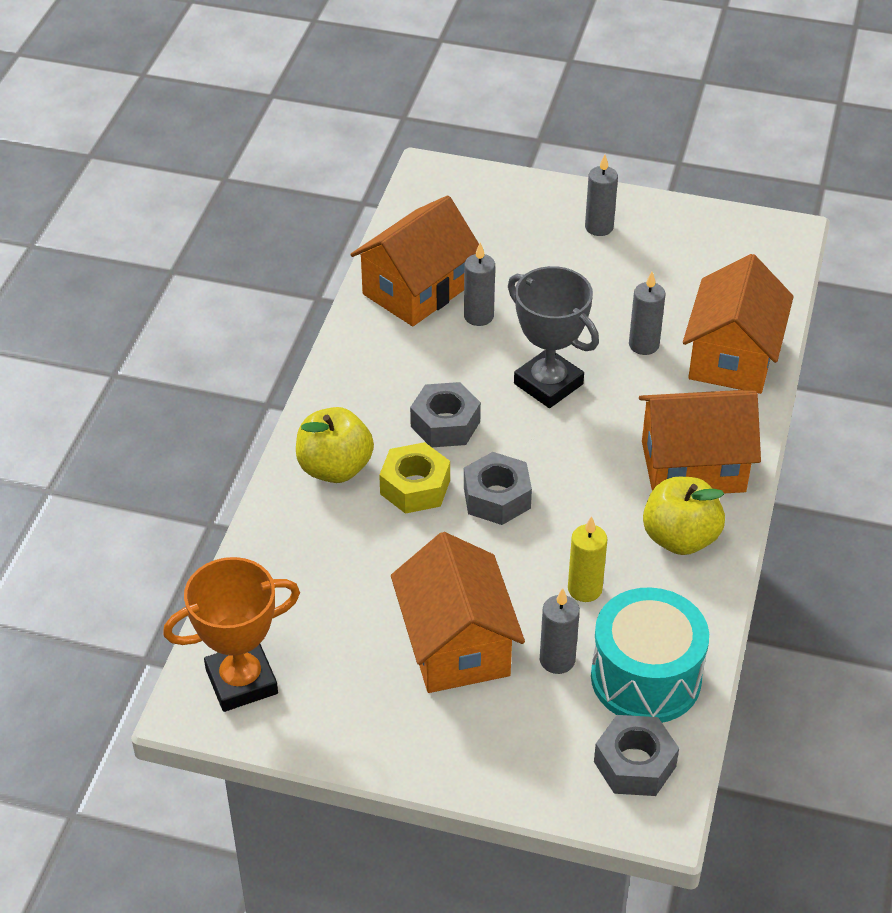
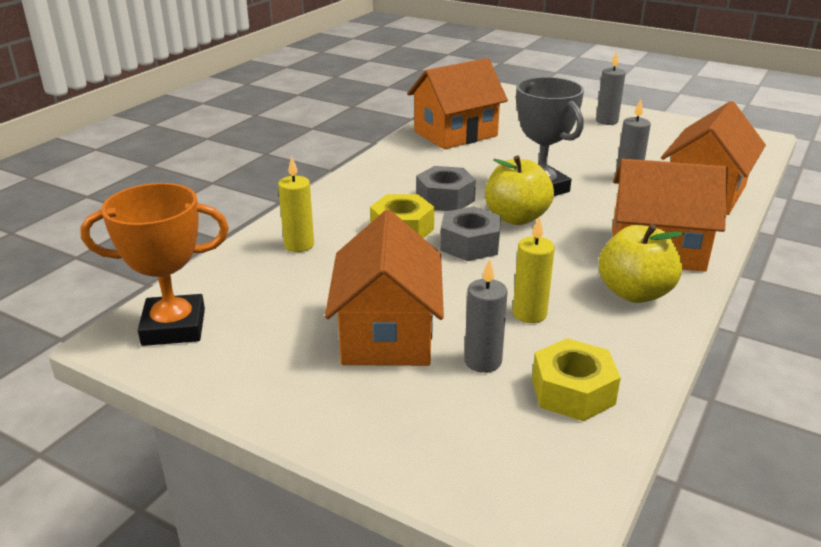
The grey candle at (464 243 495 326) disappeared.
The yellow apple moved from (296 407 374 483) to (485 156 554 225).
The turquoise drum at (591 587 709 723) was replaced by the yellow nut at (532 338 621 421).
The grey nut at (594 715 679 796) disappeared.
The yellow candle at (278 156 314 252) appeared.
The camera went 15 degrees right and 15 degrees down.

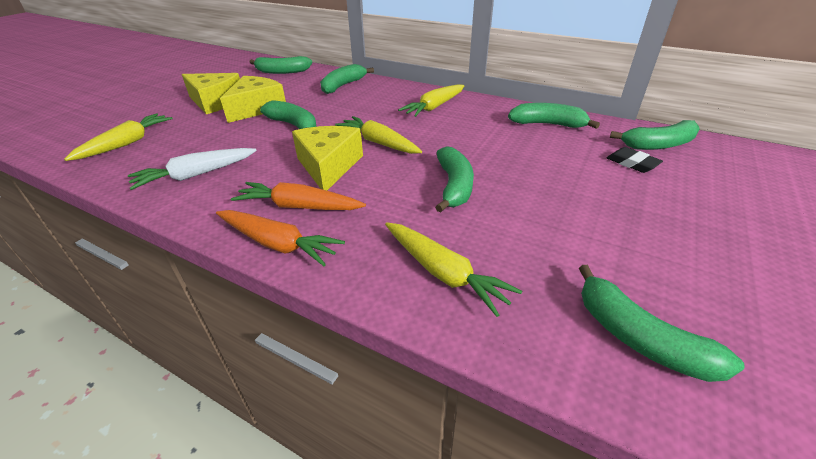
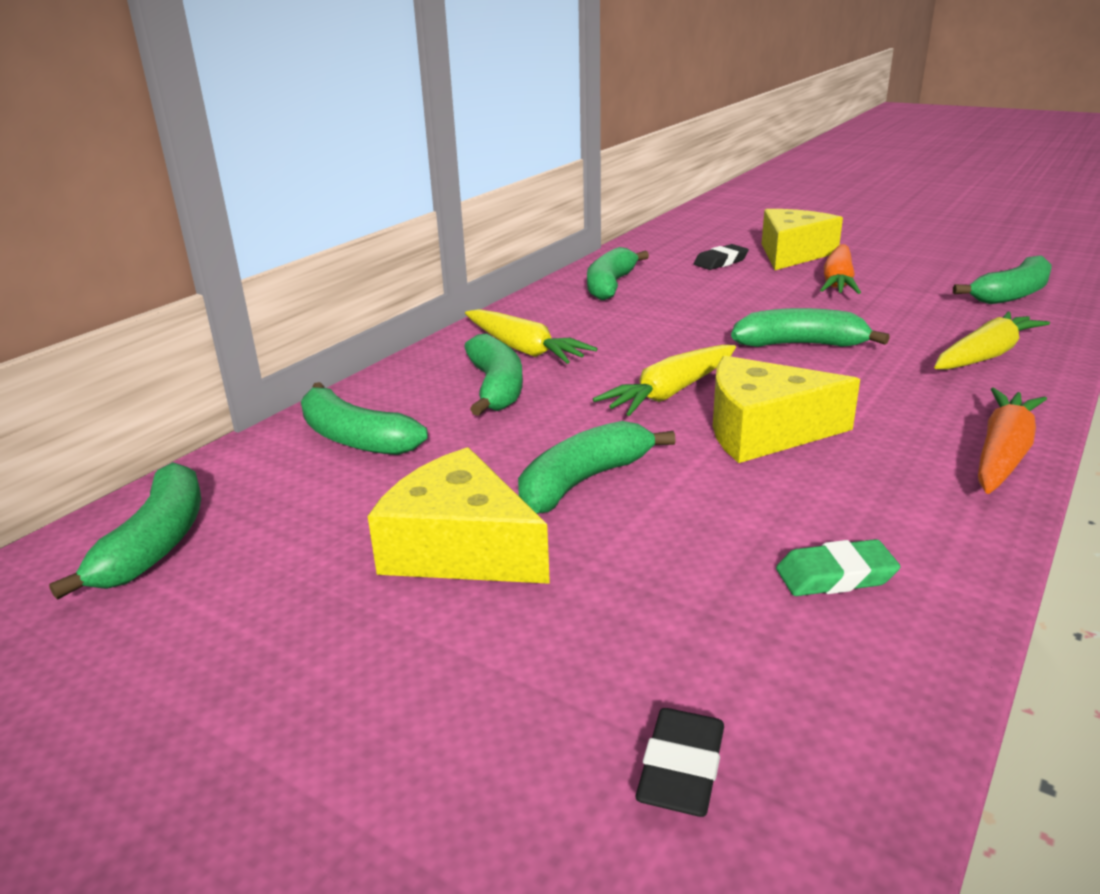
The yellow cheese moved from (182 73 240 114) to (762 209 843 270).
The yellow carrot at (64 113 173 161) was replaced by the black eraser at (635 708 724 817).
The green banana moved from (610 120 700 150) to (464 334 523 416).
The white carrot at (128 148 257 190) was replaced by the green eraser at (776 539 901 596).
The orange carrot moved from (231 182 366 210) to (820 244 861 294).
The camera went 85 degrees left and 10 degrees down.

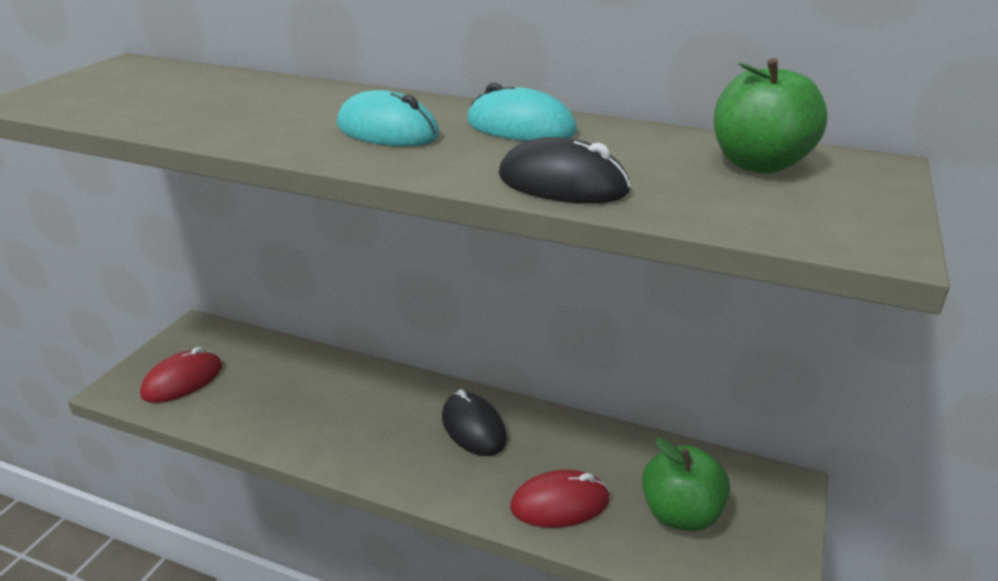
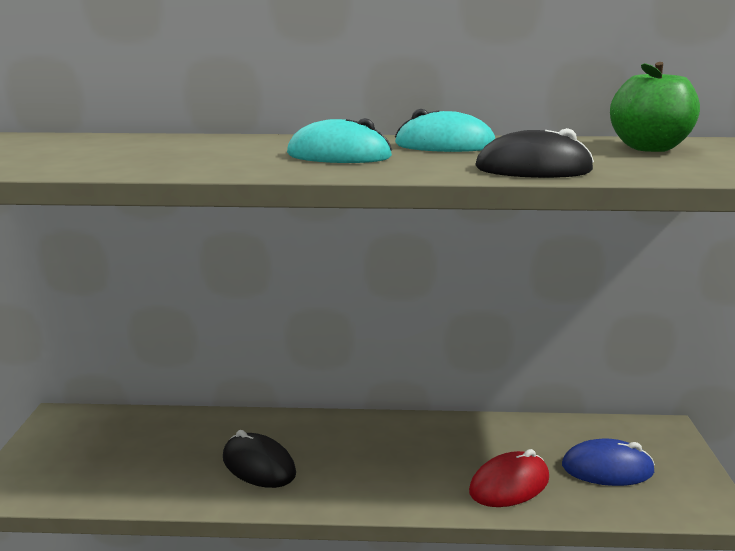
The red mouse at (140 347 222 403) disappeared.
The black mouse moved from (442 389 507 456) to (223 430 296 488).
The green apple at (642 437 730 531) was replaced by the blue mouse at (562 439 655 486).
The camera went 20 degrees left and 10 degrees down.

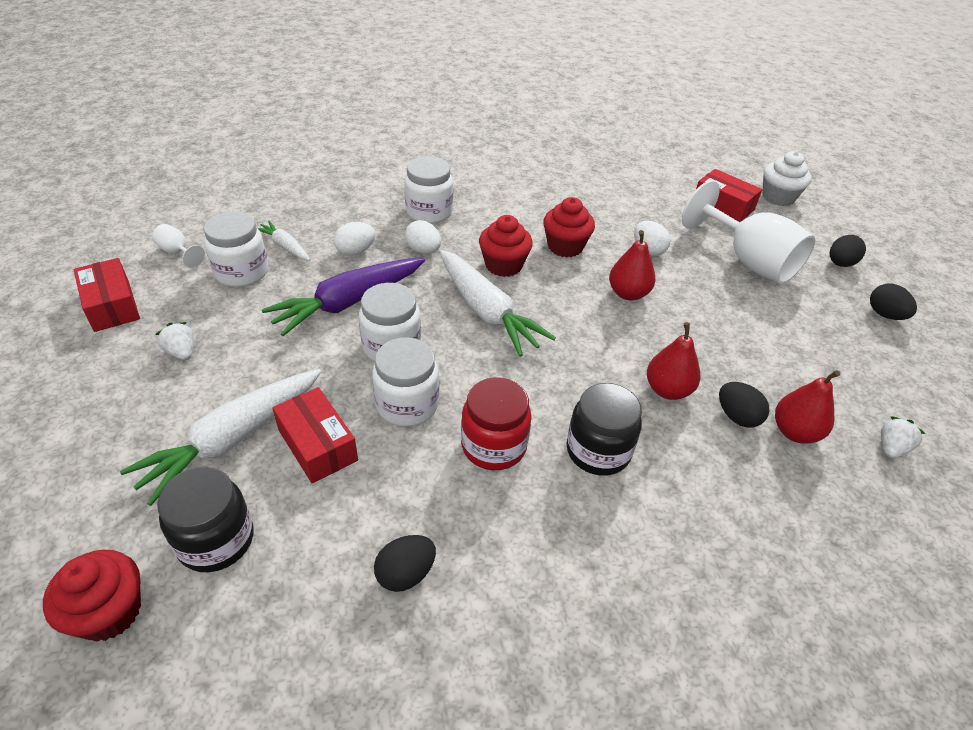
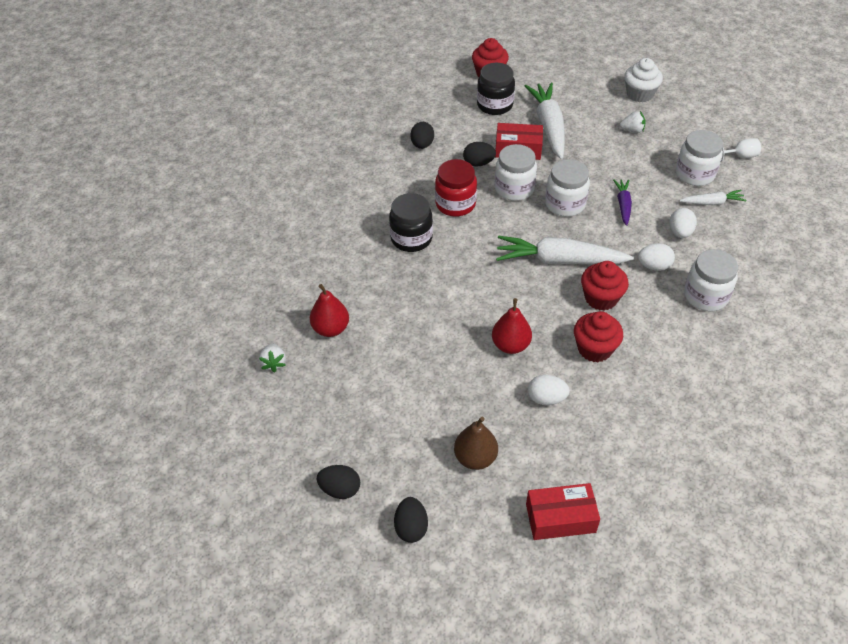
The white cupcake moved from (762 151 812 206) to (624 58 663 103).
The white goblet at (682 180 815 284) was replaced by the brown pear at (454 417 498 470).
The red box at (73 258 140 332) disappeared.
The purple carrot at (262 258 425 336) changed to 0.51 times the size.
The red pear at (647 322 700 400) disappeared.
The black egg moved from (719 382 769 428) to (463 142 496 166).
The camera went 135 degrees right and 5 degrees up.

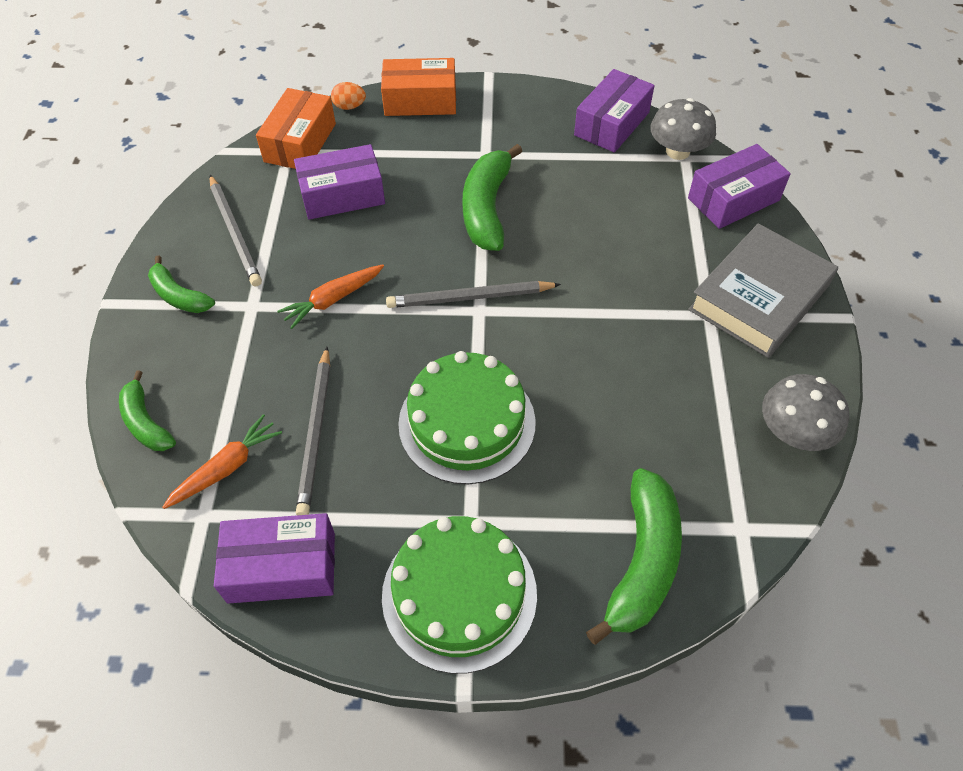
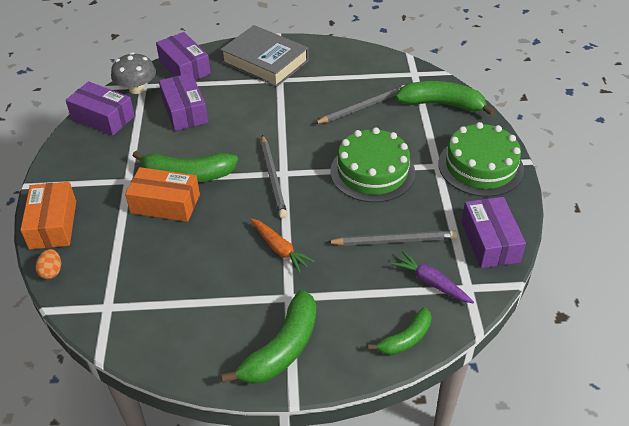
The orange box moved from (256 88 336 169) to (125 167 200 222).
The purple box moved from (294 144 385 220) to (159 73 208 131).
The grey pencil moved from (209 175 262 287) to (314 85 404 124).
The green banana at (148 255 215 313) changed to 1.66 times the size.
The grey mushroom at (762 374 849 451) disappeared.
The orange carrot at (162 414 282 509) became the purple carrot at (391 251 474 303).
The camera went 95 degrees left and 10 degrees down.

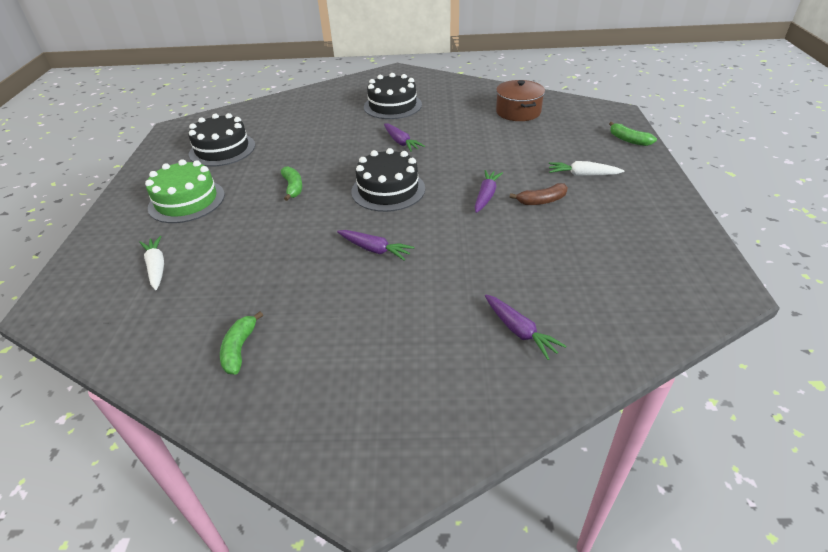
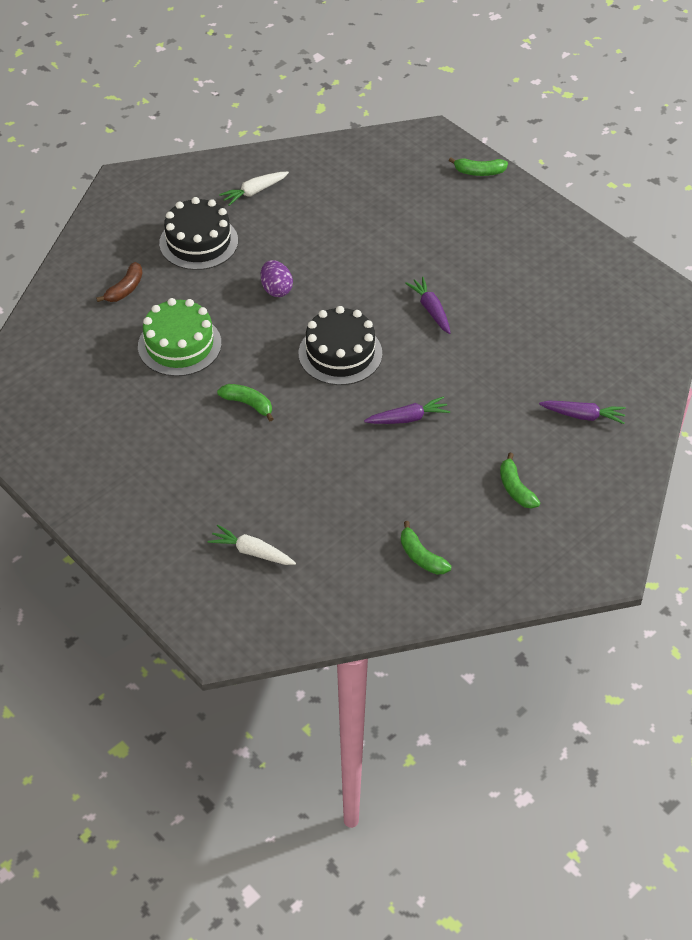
The brown pot at (496 80 545 121) disappeared.
The black cake at (188 113 255 167) disappeared.
The purple carrot at (384 123 425 152) was replaced by the purple egg at (261 260 293 297).
The green cake moved from (145 159 225 223) to (138 298 221 376).
The white carrot moved from (549 161 624 176) to (219 172 289 206).
The brown banana moved from (510 183 568 205) to (96 262 143 302).
The green banana at (500 453 540 509) appeared.
The camera went 45 degrees left and 10 degrees up.

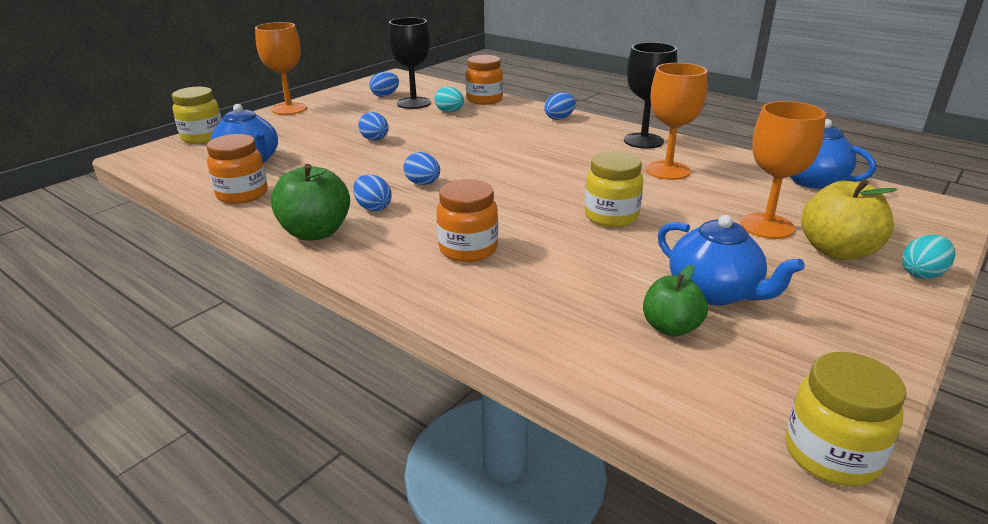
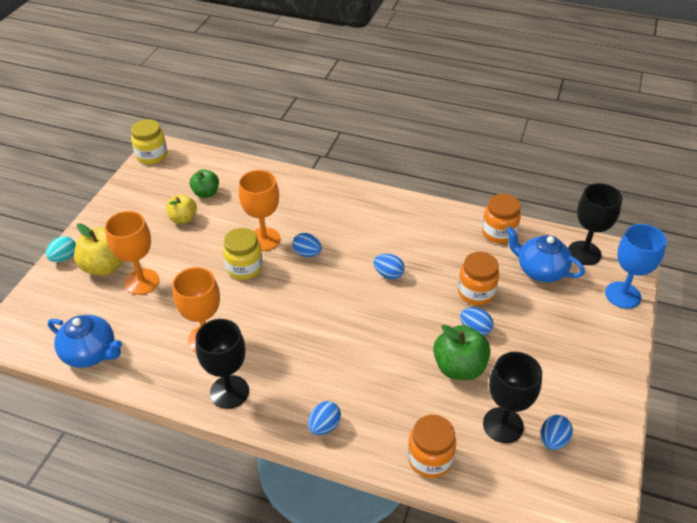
The orange goblet moved from (255 22 307 115) to (239 170 280 251).
The yellow jar at (172 87 222 144) was replaced by the blue goblet at (605 224 667 309).
The turquoise egg at (434 87 464 113) disappeared.
The green apple moved from (271 164 350 241) to (433 325 490 380).
The blue egg moved from (353 174 392 211) to (292 233 322 257).
The orange jar moved from (437 179 498 262) to (458 252 499 305).
The blue teapot at (658 215 805 305) was replaced by the yellow apple at (166 194 197 224).
The black goblet at (568 183 623 265) appeared.
The camera went 160 degrees right and 15 degrees up.

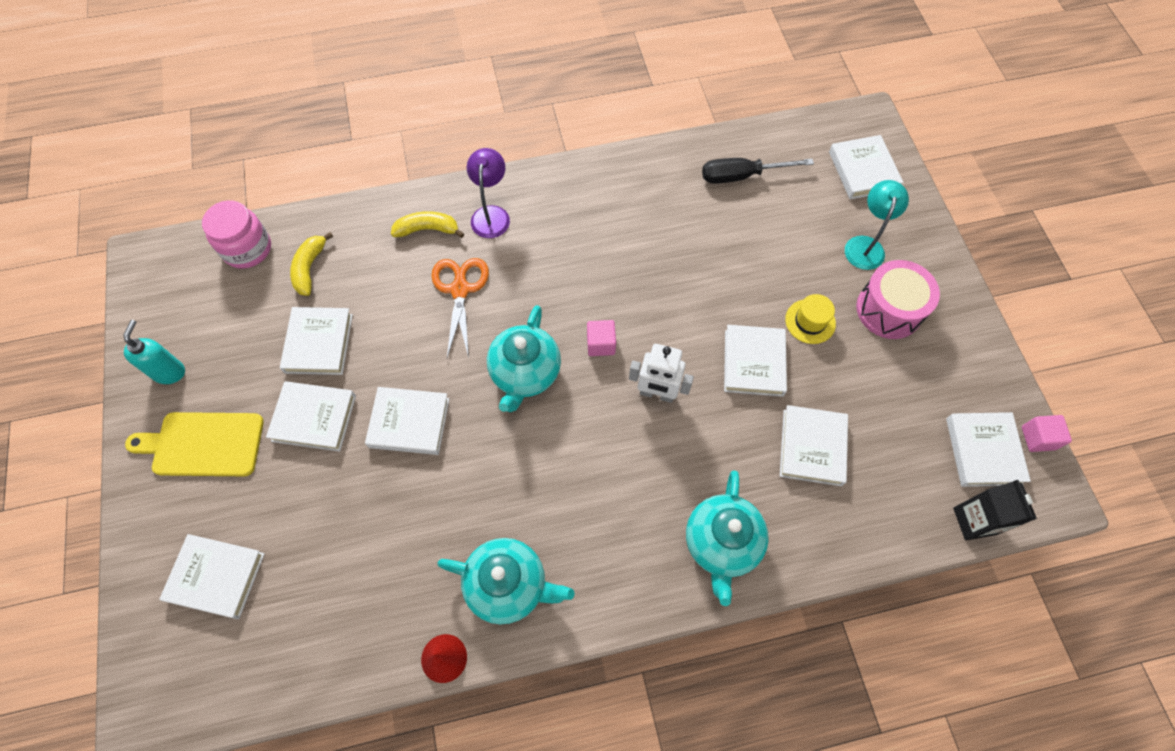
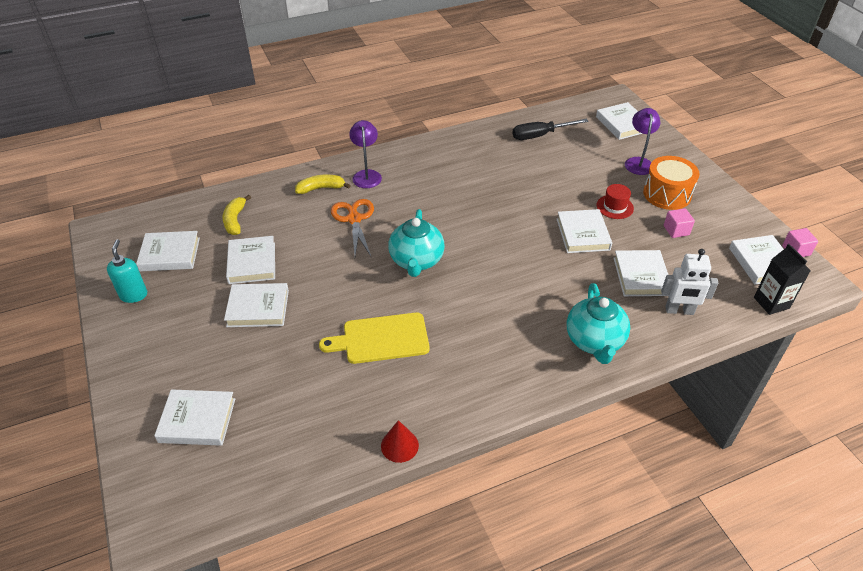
The turquoise lamp at (845 180 909 270) became the purple lamp at (625 108 660 175).
The pink jar at (202 200 271 269) disappeared.
The pink drum at (856 260 940 339) became the orange drum at (643 156 700 210).
The yellow hat at (785 294 836 344) became the red hat at (597 184 634 219).
The pink cube moved from (587 320 616 356) to (664 208 695 238).
The white robot moved from (629 344 694 403) to (661 249 718 315).
The white book moved from (365 387 449 455) to (136 231 200 271).
The yellow cutting board moved from (125 412 264 476) to (319 312 429 364).
The turquoise teapot at (437 538 575 624) disappeared.
The camera went 10 degrees left and 20 degrees down.

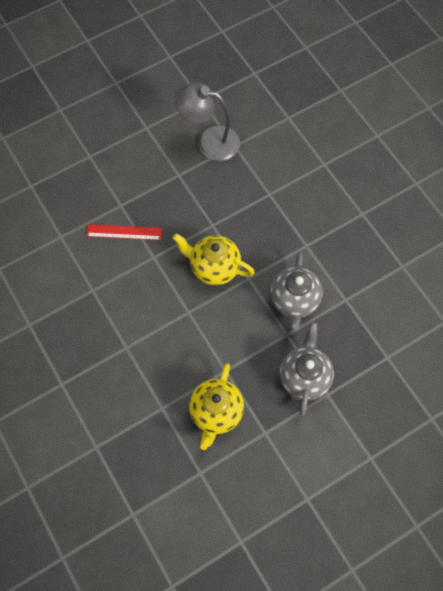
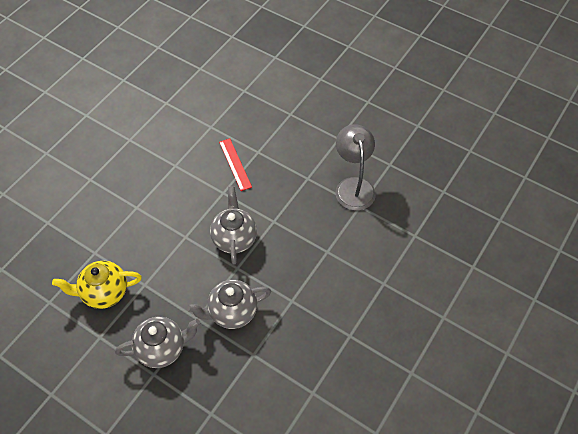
The yellow teapot at (172 234 255 285) became the grey teapot at (210 186 257 265).
The camera went 65 degrees right and 10 degrees down.

